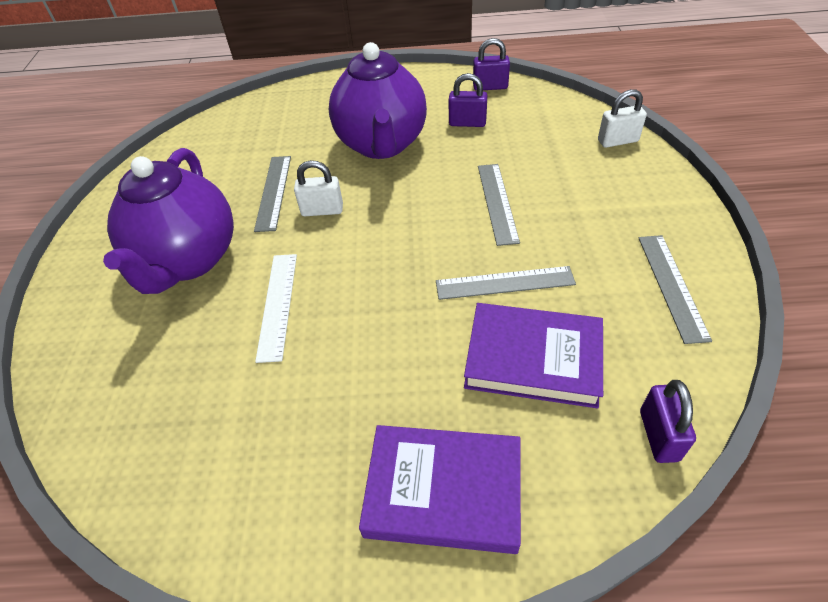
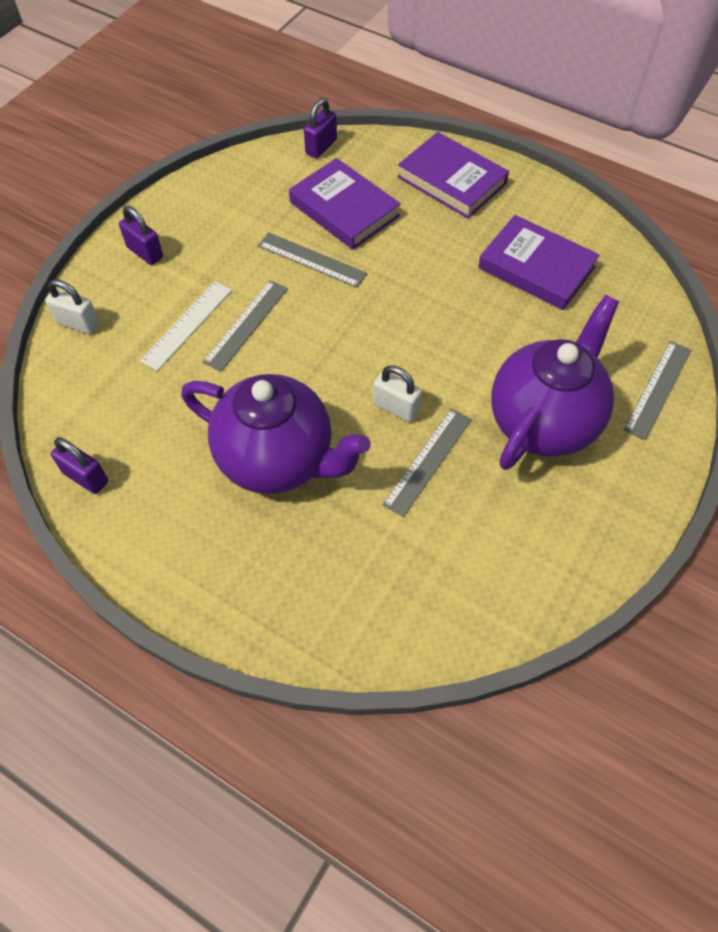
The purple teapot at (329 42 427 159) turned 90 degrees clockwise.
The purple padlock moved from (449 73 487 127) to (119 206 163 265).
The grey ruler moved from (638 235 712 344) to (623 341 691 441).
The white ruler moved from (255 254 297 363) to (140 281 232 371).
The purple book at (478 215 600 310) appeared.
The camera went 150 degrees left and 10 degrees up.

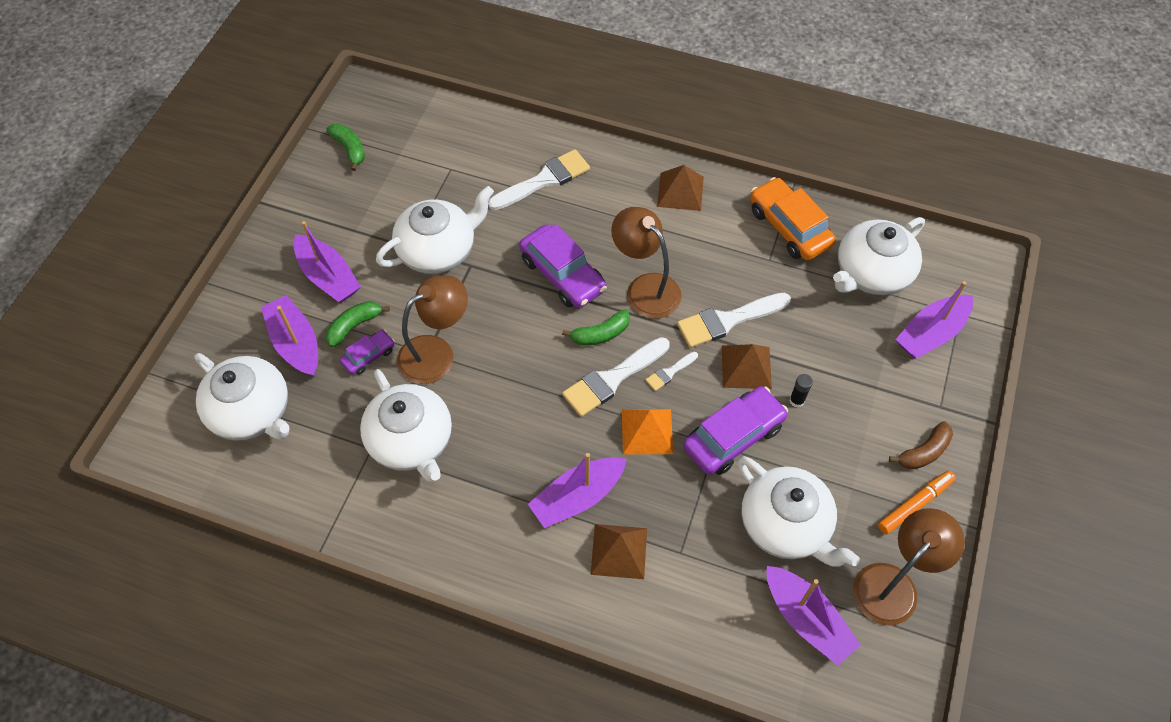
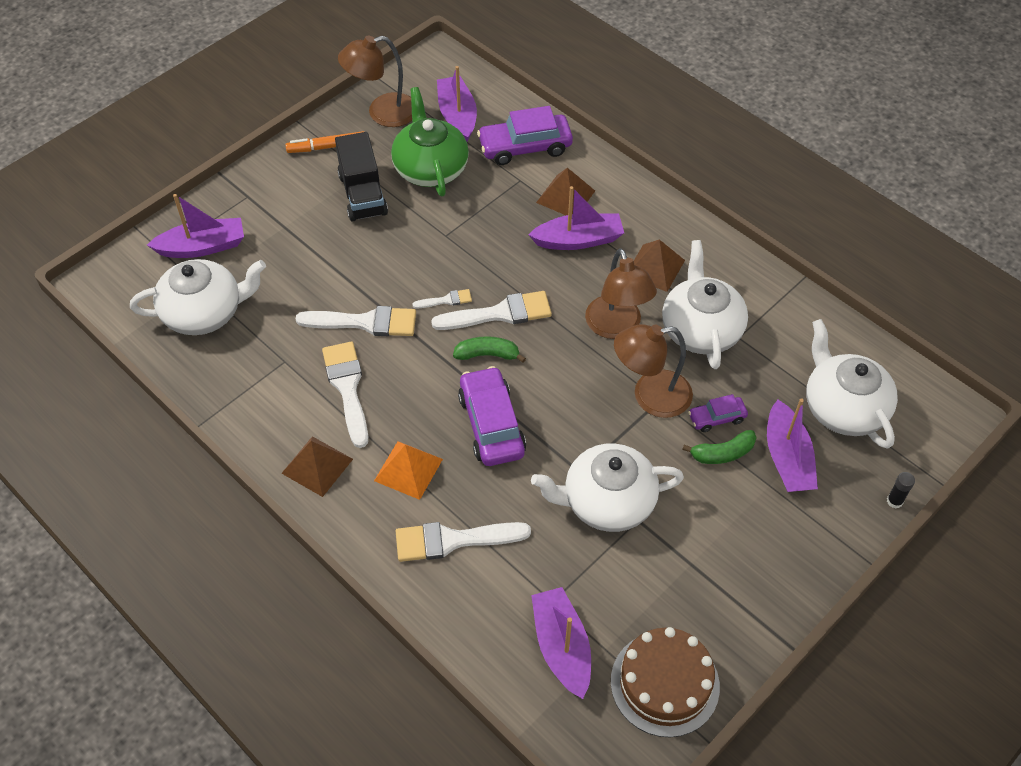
The green banana at (326 124 365 171) was replaced by the brown cake at (611 627 720 737).
The orange car at (750 177 836 260) disappeared.
The brown lamp moved from (611 207 682 319) to (585 248 657 339).
The purple boat moved from (293 221 361 303) to (531 587 591 699).
The brown pyramid moved from (722 344 772 389) to (634 239 685 292).
The black glue stick moved from (789 374 813 407) to (887 472 915 508).
The purple car moved from (683 386 788 475) to (477 106 573 165).
The orange pyramid moved from (622 409 673 454) to (374 441 443 500).
The brown banana at (889 421 953 470) disappeared.
The white teapot at (738 456 860 567) became the green teapot at (391 87 469 196).
The black truck at (335 132 388 222) appeared.
The white brush at (322 342 368 448) appeared.
The camera went 155 degrees left and 5 degrees down.

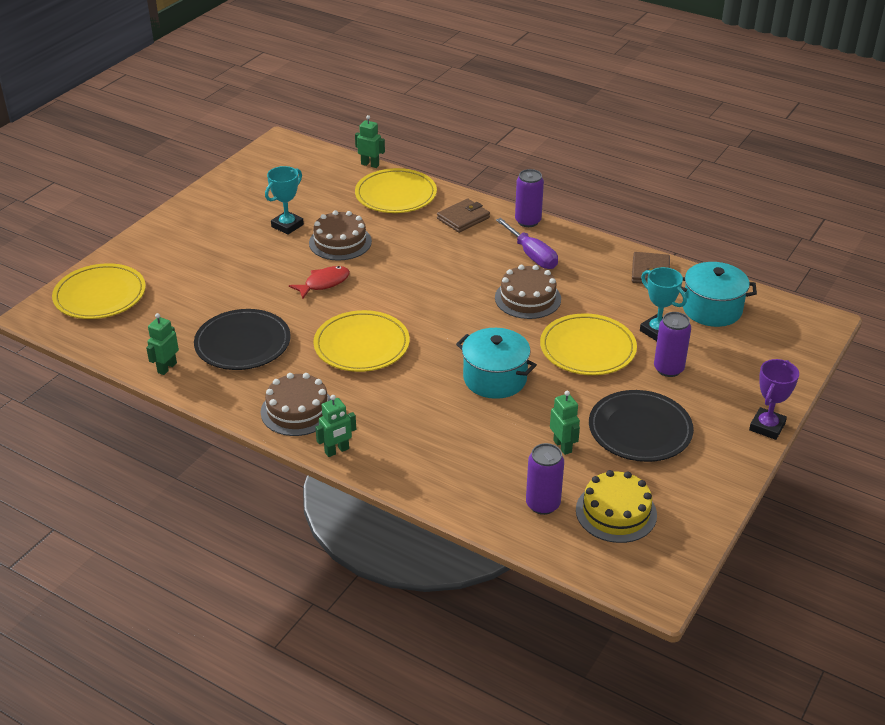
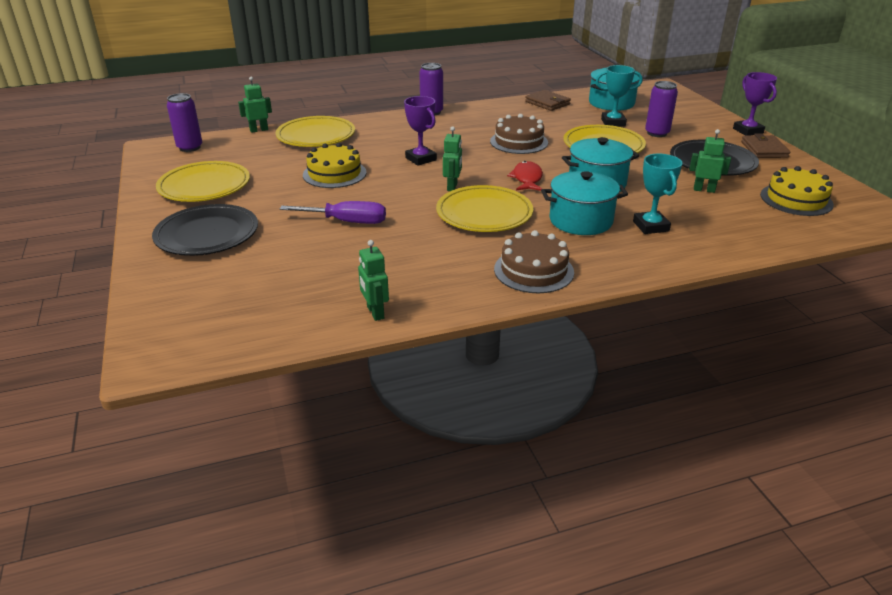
The turquoise trophy moved from (265 166 304 235) to (633 154 682 234).
The brown wallet moved from (437 199 490 233) to (741 134 790 158).
The brown cake at (309 210 372 261) became the yellow cake at (303 143 367 188).
The purple screwdriver moved from (496 218 558 269) to (280 201 386 224).
The yellow plate moved from (52 263 146 319) to (156 161 250 202).
The red fish moved from (289 266 350 299) to (507 161 543 191).
The black plate moved from (194 309 291 370) to (152 204 258 256).
The green robot moved from (315 395 356 457) to (443 126 462 191).
The purple can moved from (526 443 564 515) to (167 93 202 152).
The purple trophy at (404 96 437 166) appeared.
The turquoise pot at (541 171 628 235) appeared.
The camera went 50 degrees left and 5 degrees down.

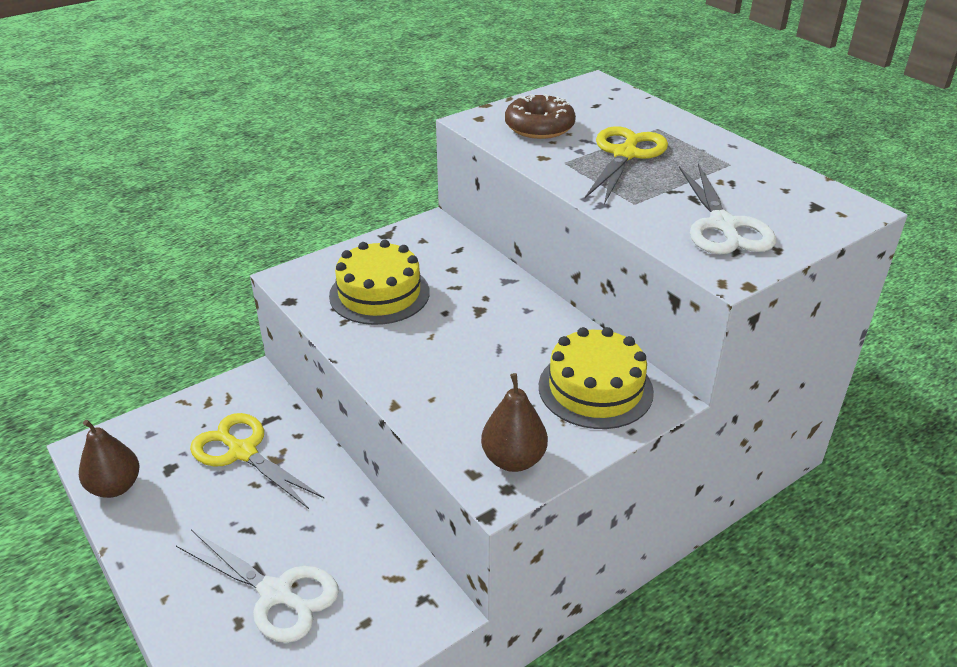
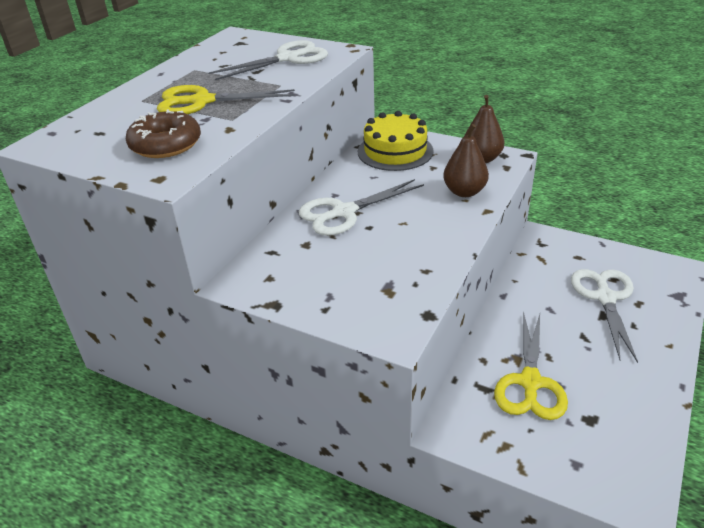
The yellow cake at (329 240 430 325) disappeared.
The brown pear moved from (79 420 139 498) to (443 124 489 197).
The white scissors at (299 179 424 236) appeared.
The camera went 115 degrees left and 0 degrees up.

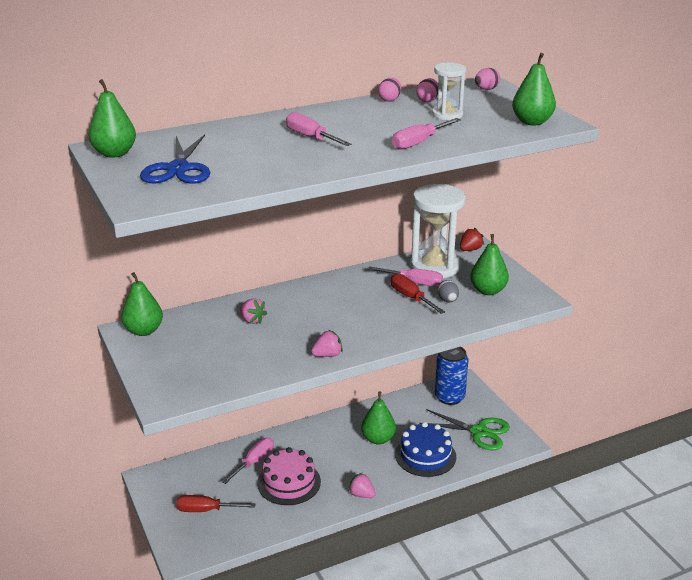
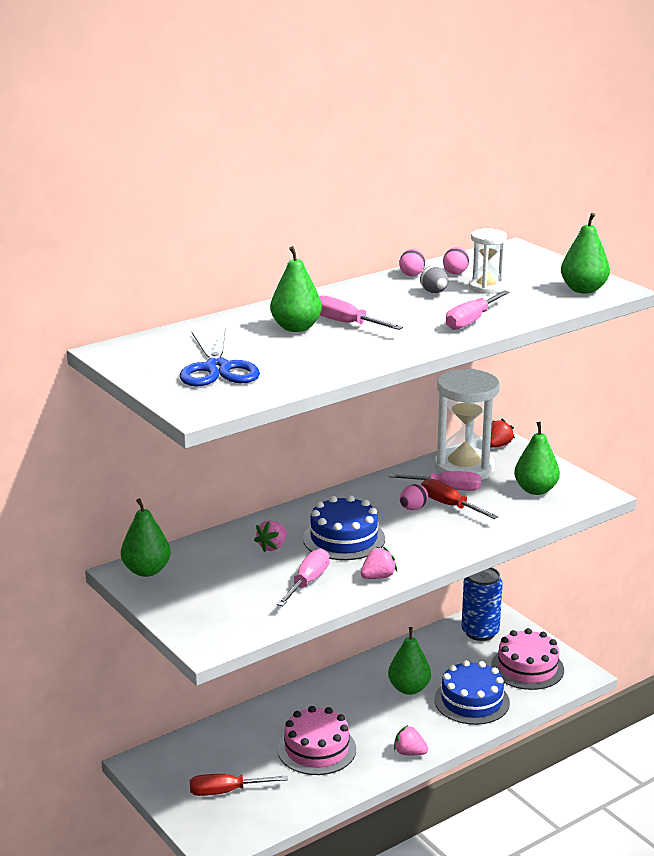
The pink egg moved from (475 68 500 90) to (400 484 428 510).
The green pear moved from (88 79 136 158) to (270 246 322 332).
The grey egg moved from (437 280 459 302) to (420 266 448 293).
The pink strawberry at (239 298 267 324) turned 90 degrees clockwise.
The green scissors at (419 409 510 450) was replaced by the pink cake at (491 628 564 690).
The pink screwdriver moved from (222 438 274 484) to (277 548 329 606).
The blue cake at (303 495 385 560) appeared.
The camera went 10 degrees left and 5 degrees down.

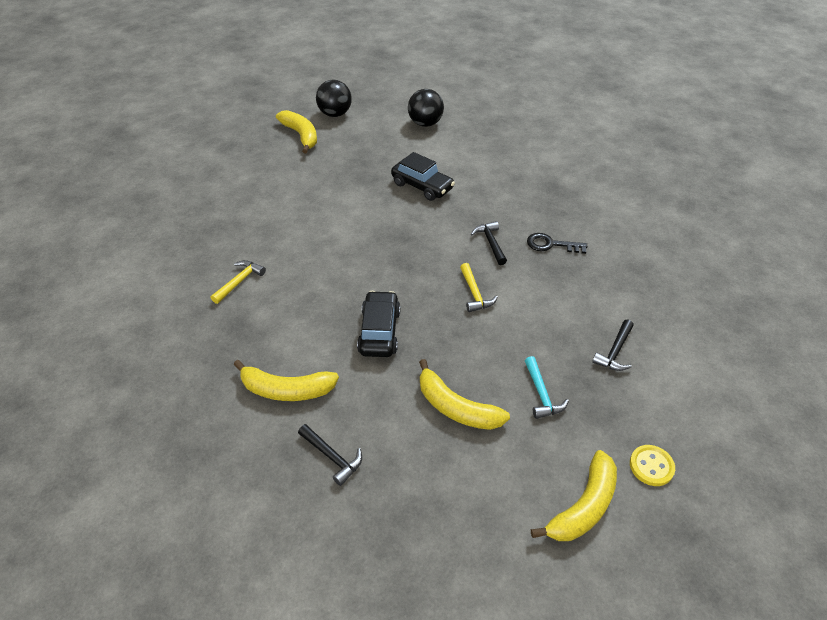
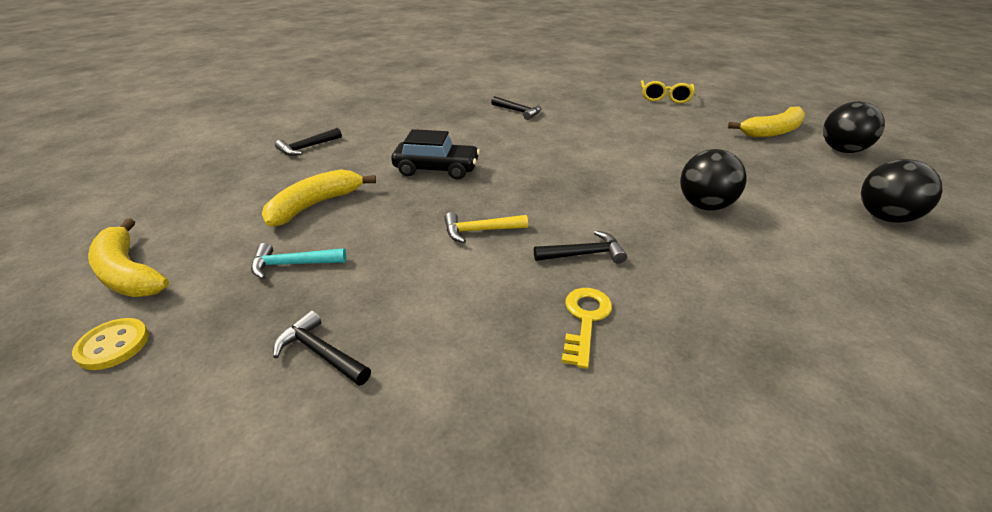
The black car at (391 152 455 201) was replaced by the black ball at (680 149 747 211).
The black key at (527 233 587 254) became the yellow key at (561 288 612 369).
The yellow hammer at (211 260 266 304) became the black hammer at (491 96 541 120).
The yellow banana at (234 360 339 401) disappeared.
The yellow glasses at (641 80 695 103) appeared.
The camera went 95 degrees right and 10 degrees down.

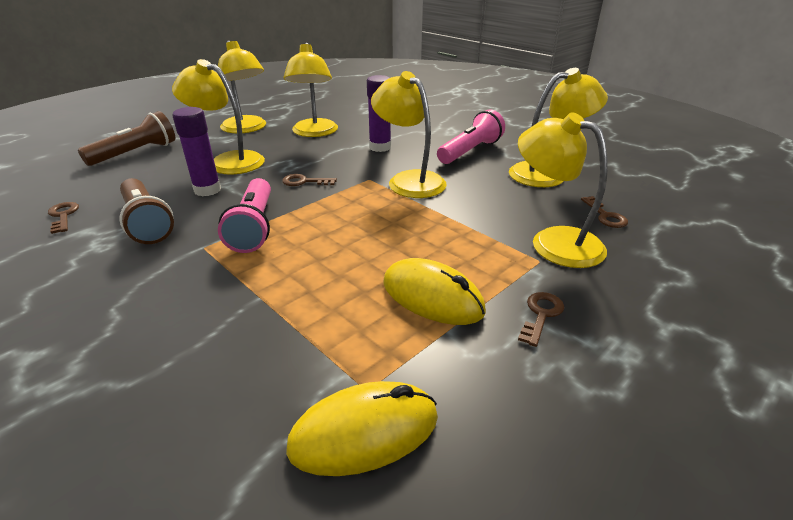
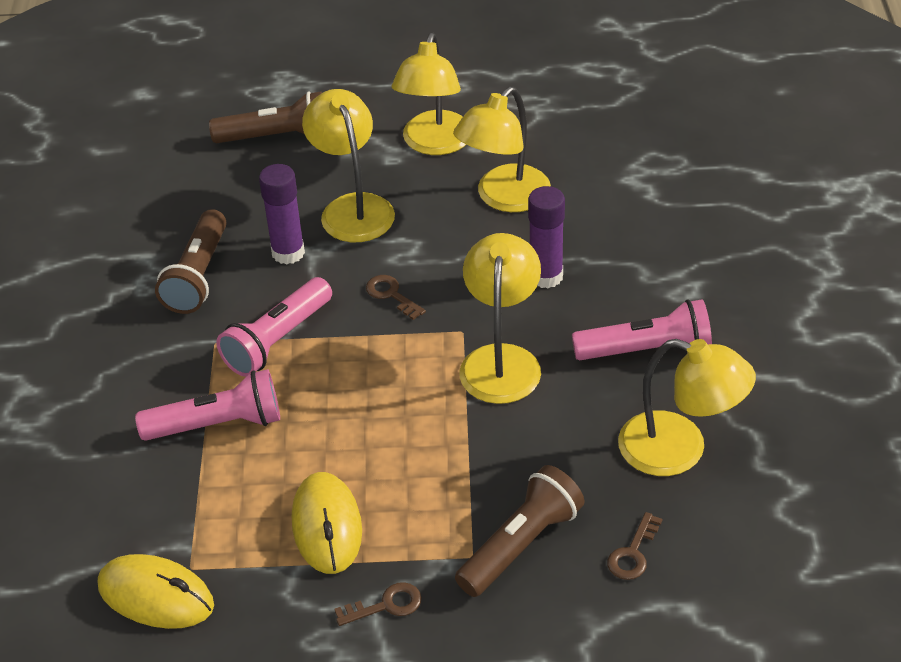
The yellow lamp at (518 112 608 268) was replaced by the brown flashlight at (455 465 584 597).
The brown key at (48 202 79 234) disappeared.
The pink flashlight at (135 369 280 441) appeared.
The camera went 45 degrees right and 10 degrees up.

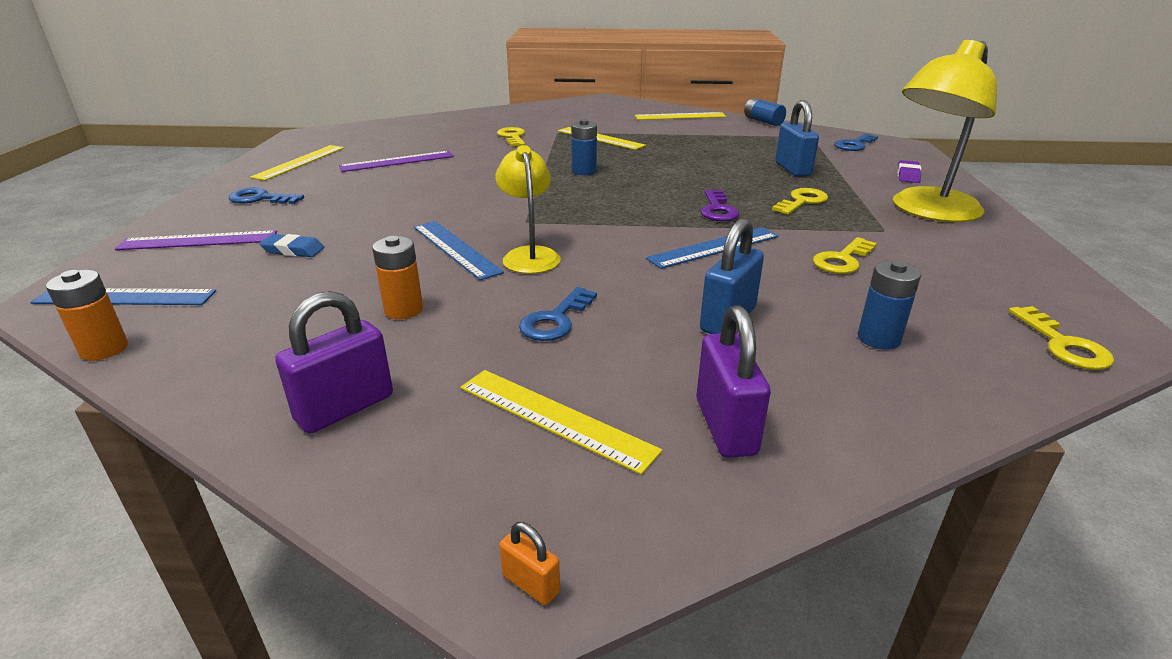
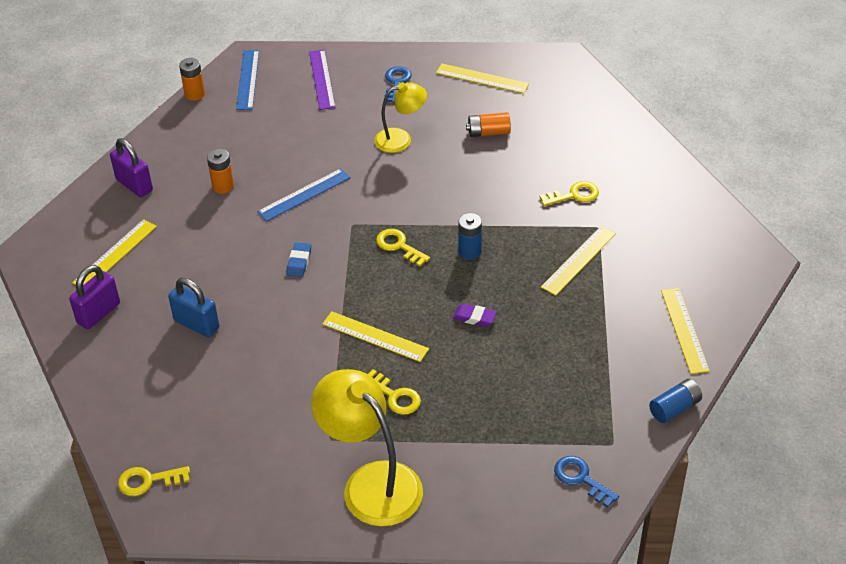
The blue padlock at (775 100 819 177) disappeared.
The yellow lamp moved from (495 145 561 274) to (374 82 427 153).
The purple ruler at (339 151 454 172) was replaced by the orange battery at (466 112 511 137).
The purple eraser moved from (898 160 921 183) to (453 304 497 327).
The purple key at (700 190 739 221) was replaced by the yellow ruler at (322 311 429 362).
The blue ruler at (646 227 779 269) disappeared.
The blue eraser moved from (259 234 324 257) to (287 242 311 277).
The yellow key moved from (813 237 877 274) to (376 229 430 267).
The blue battery at (858 261 921 350) disappeared.
The blue key at (519 287 597 341) disappeared.
The purple padlock at (696 305 771 458) turned 45 degrees counterclockwise.
The orange padlock at (499 522 560 605) disappeared.
The camera went 90 degrees right and 15 degrees up.

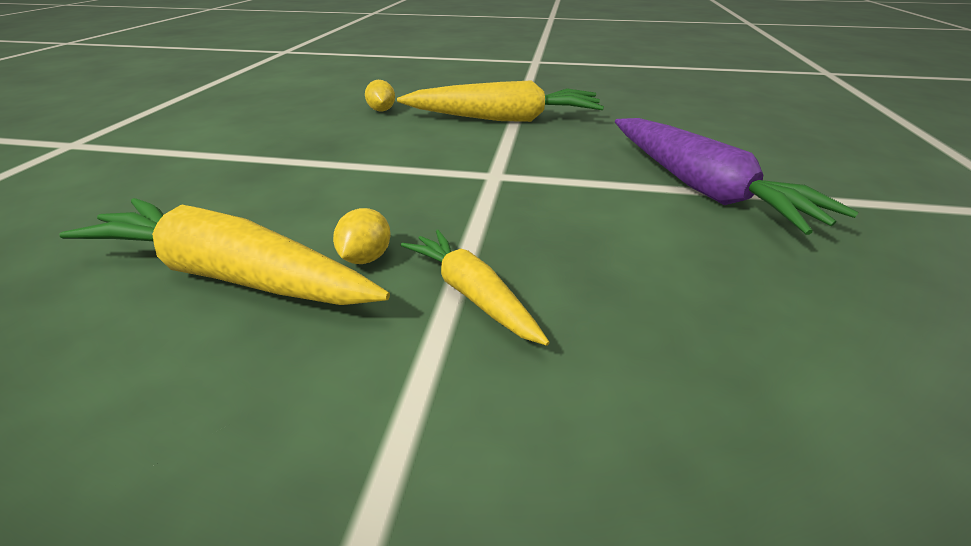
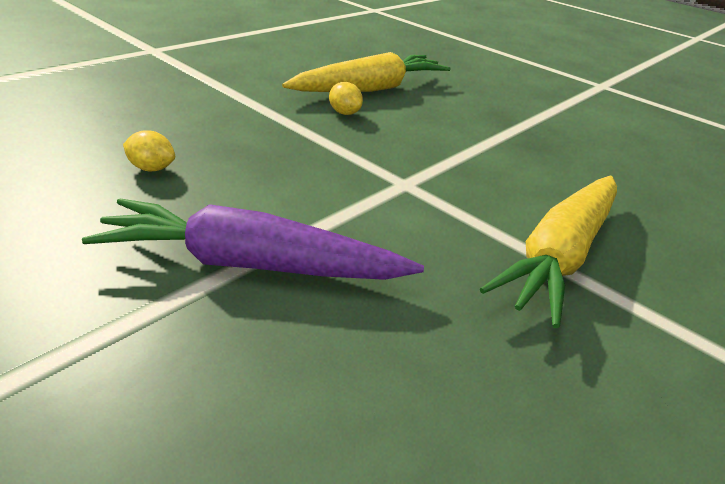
The yellow lemon moved from (365 80 395 112) to (123 130 175 171).
The yellow carrot at (401 230 550 346) disappeared.
The camera went 120 degrees right and 0 degrees up.

